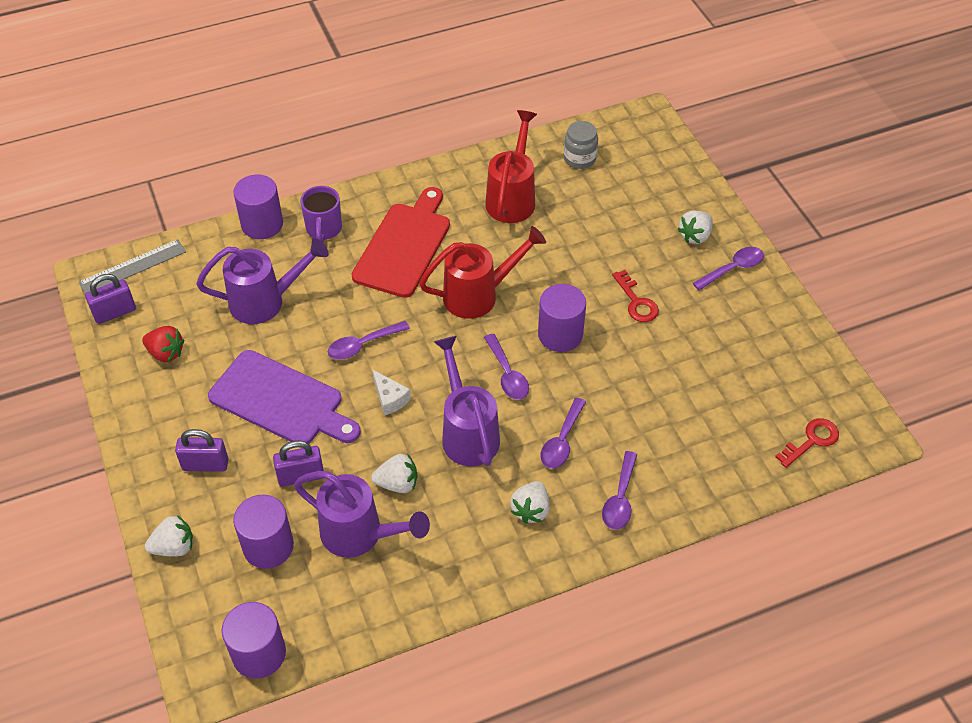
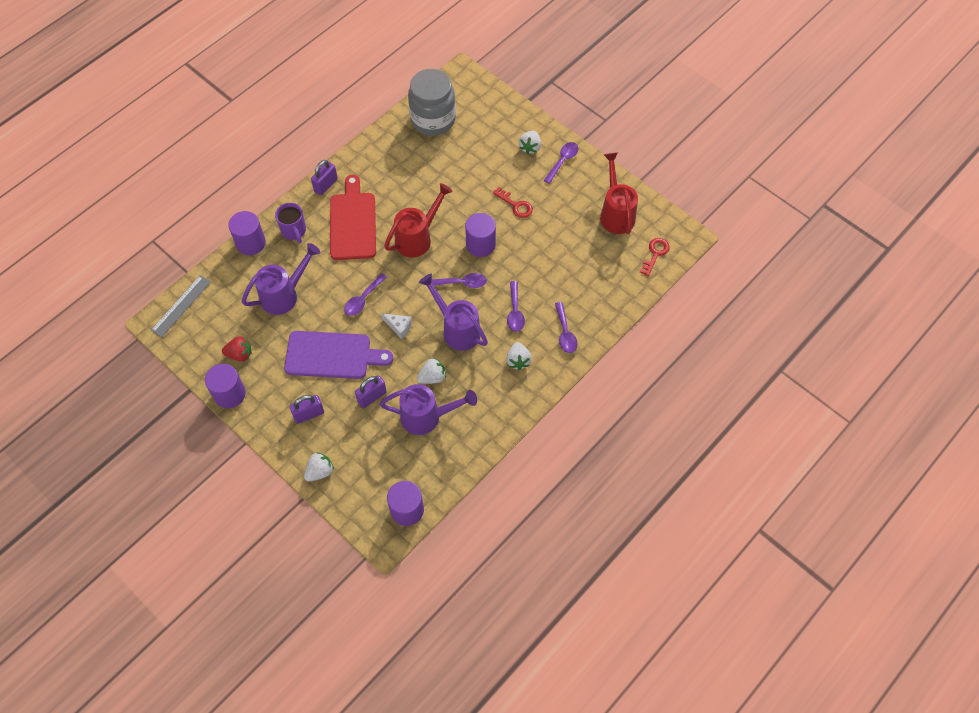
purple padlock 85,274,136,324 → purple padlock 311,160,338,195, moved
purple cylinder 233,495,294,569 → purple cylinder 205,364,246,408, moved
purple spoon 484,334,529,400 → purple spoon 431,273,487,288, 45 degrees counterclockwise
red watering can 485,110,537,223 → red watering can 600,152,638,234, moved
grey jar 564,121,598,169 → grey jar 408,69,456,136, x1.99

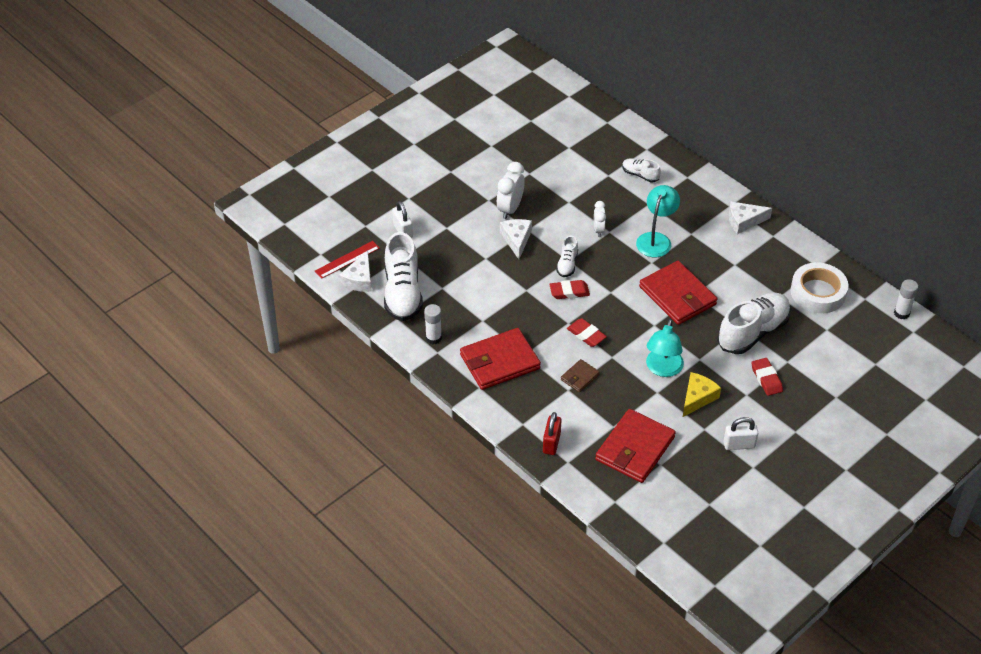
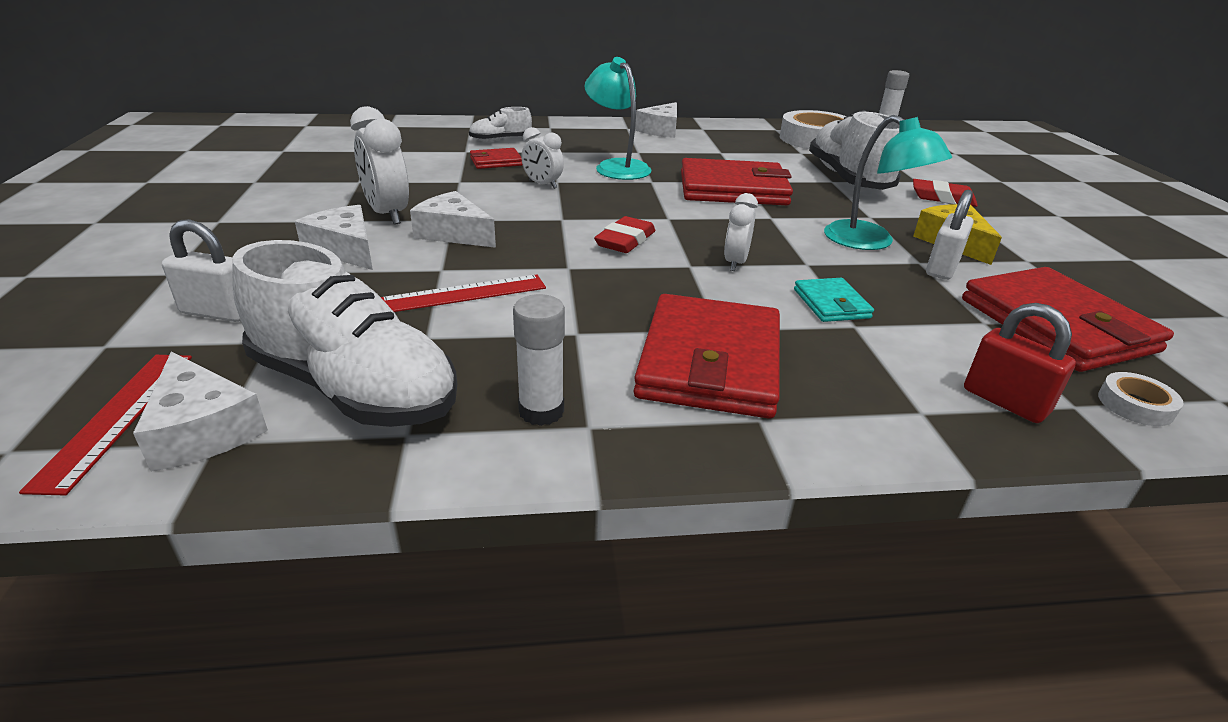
white shoe 556,236,578,277 → -
brown wallet 561,359,600,392 → turquoise wallet 794,278,874,322
red eraser 567,318,607,347 → white clock 724,193,758,271
white padlock 724,417,758,450 → white padlock 926,190,973,280, moved
- → white cheese 295,205,373,270
- → red ruler 381,274,546,312
- → red wallet 470,148,523,169
- → white tape 1098,372,1183,426

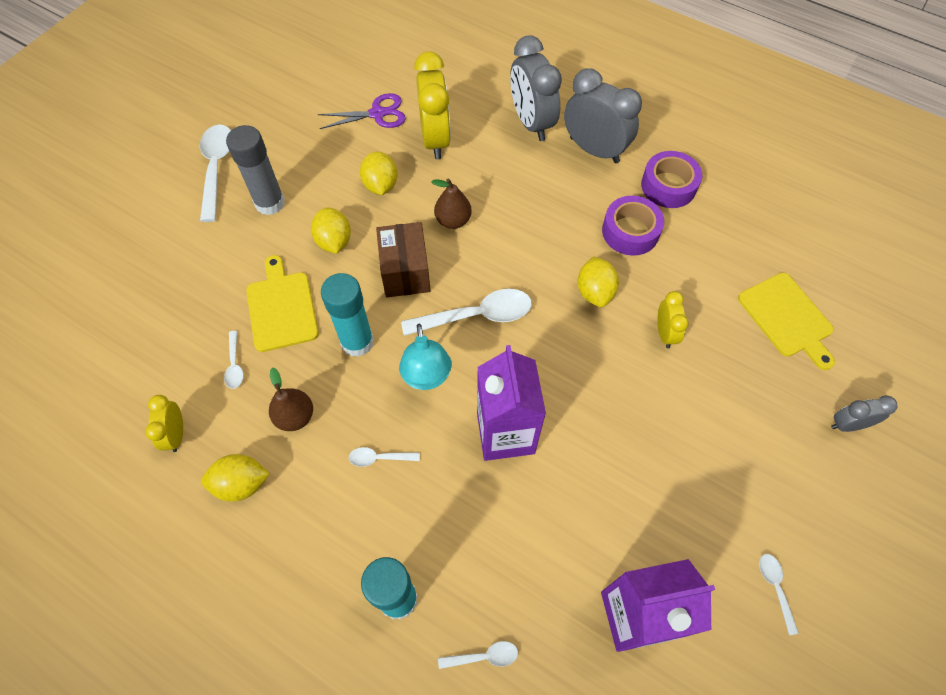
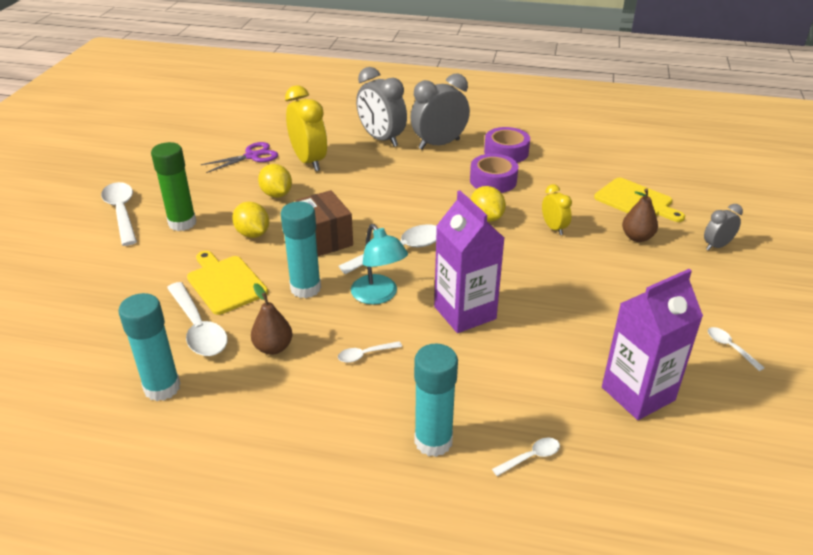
yellow clock 145,395,183,452 → turquoise glue stick 118,293,181,401
yellow lemon 201,454,270,502 → -
white spoon 224,331,244,389 → white spoon 167,282,227,356, x2.05
grey glue stick 226,125,285,215 → green glue stick 151,142,196,231
brown pear 432,179,472,229 → brown pear 622,188,658,242, moved
grey clock 564,68,642,163 → grey clock 410,73,470,149, 45 degrees counterclockwise

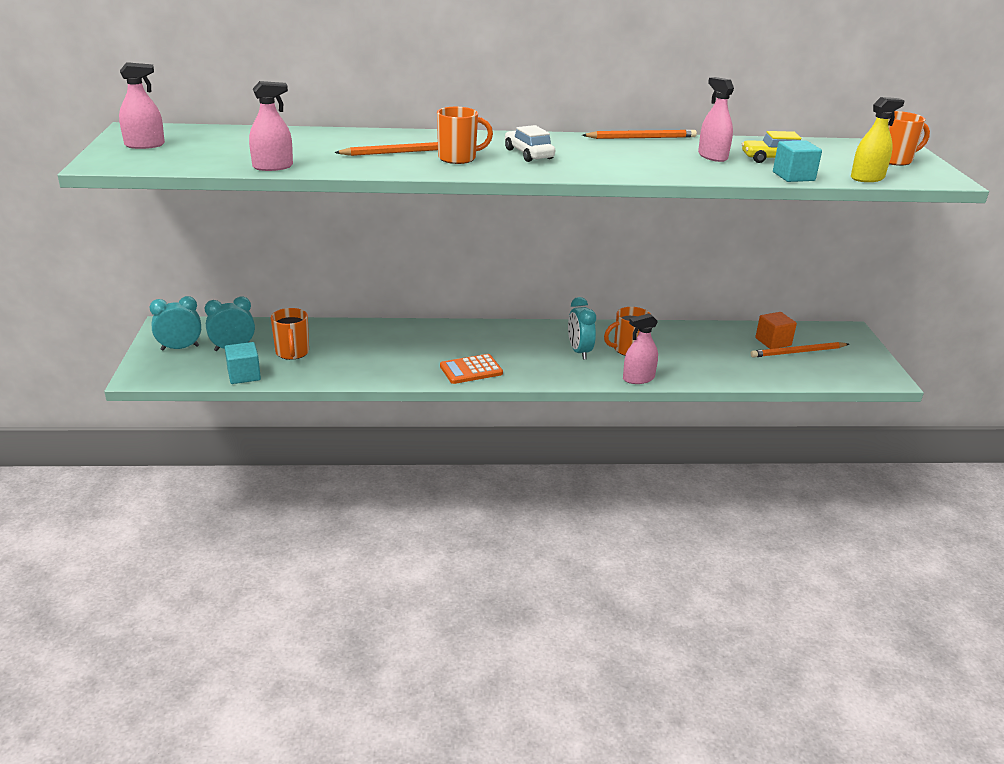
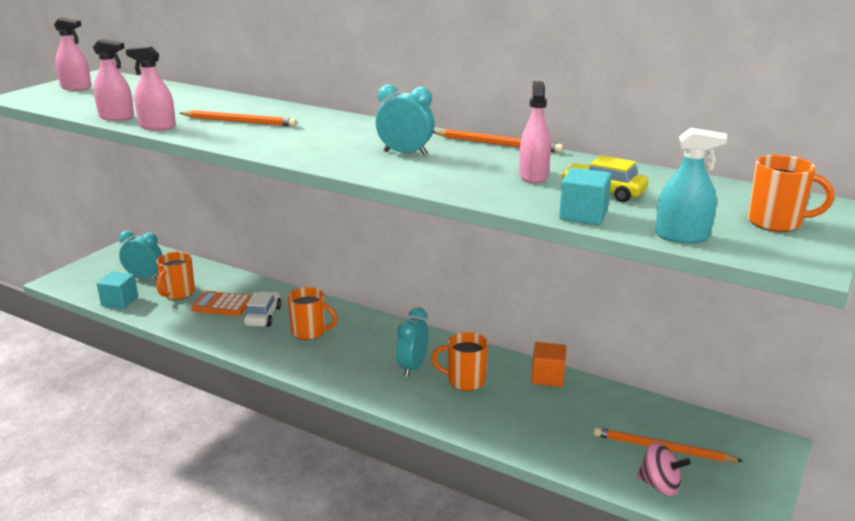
turquoise clock 150,296,201,351 → turquoise clock 376,84,435,155, moved
orange mug 437,107,493,164 → orange mug 287,287,338,340, moved
orange calculator 440,354,503,384 → orange calculator 191,291,251,316, moved
white car 505,125,555,162 → white car 243,291,281,327, moved
pink spray bottle 623,313,658,384 → pink spray bottle 126,46,176,130, moved
orange cube 755,312,797,349 → orange cube 531,342,566,387, moved
yellow spray bottle 851,97,905,182 → turquoise spray bottle 655,128,728,243
- → pink spinning top 637,442,691,496

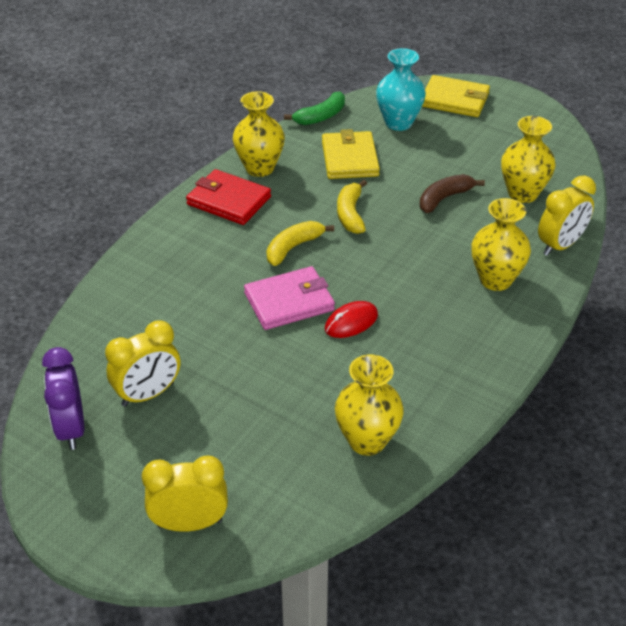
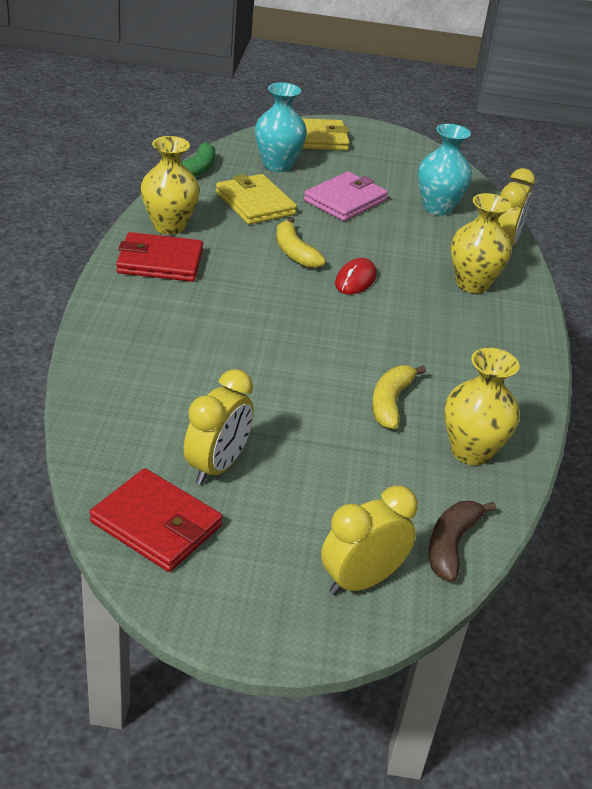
purple clock 42,347,84,450 → red wallet 90,468,223,572
pink wallet 244,266,335,330 → pink wallet 304,171,388,221, moved
yellow banana 266,221,334,266 → yellow banana 372,365,426,429, moved
red mouse 325,301,378,338 → red mouse 335,258,377,294, moved
brown banana 420,174,485,213 → brown banana 429,501,496,582, moved
yellow vase 501,116,556,203 → turquoise vase 418,124,472,216

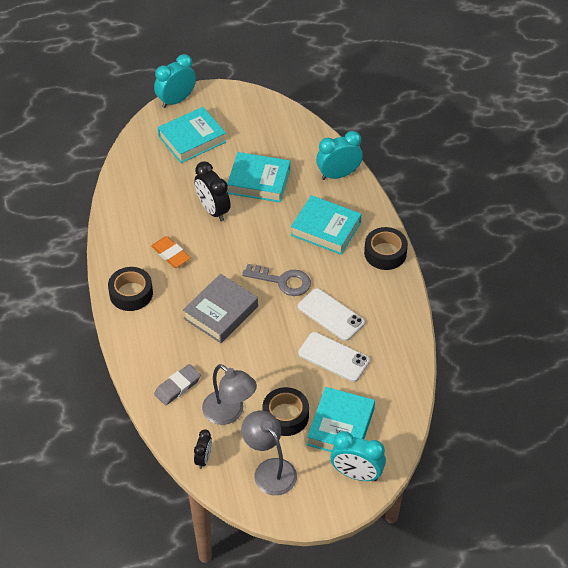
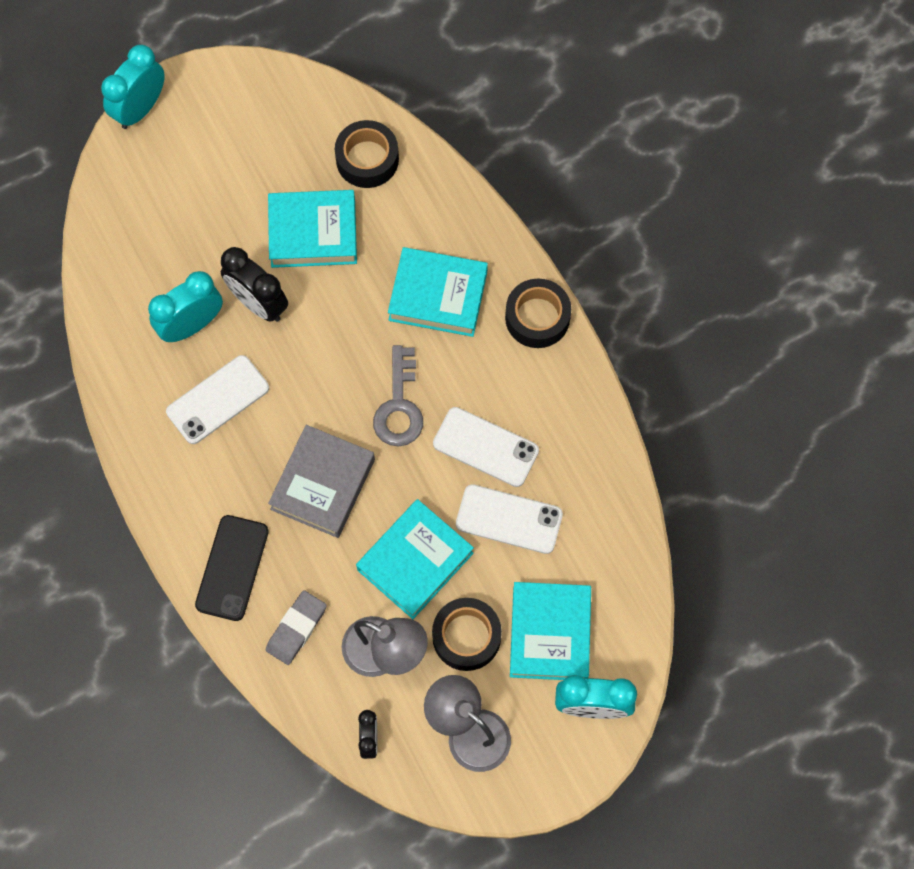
black tape 108,267,153,311 → black tape 335,120,399,188, moved
orange eraser 151,236,191,268 → white phone 166,355,269,444
turquoise book 158,107,226,163 → turquoise book 356,499,474,619, moved
grey key 242,264,311,296 → grey key 373,345,423,447, 90 degrees clockwise
turquoise clock 316,131,363,180 → turquoise clock 148,271,223,342, moved
- → black phone 195,515,269,621

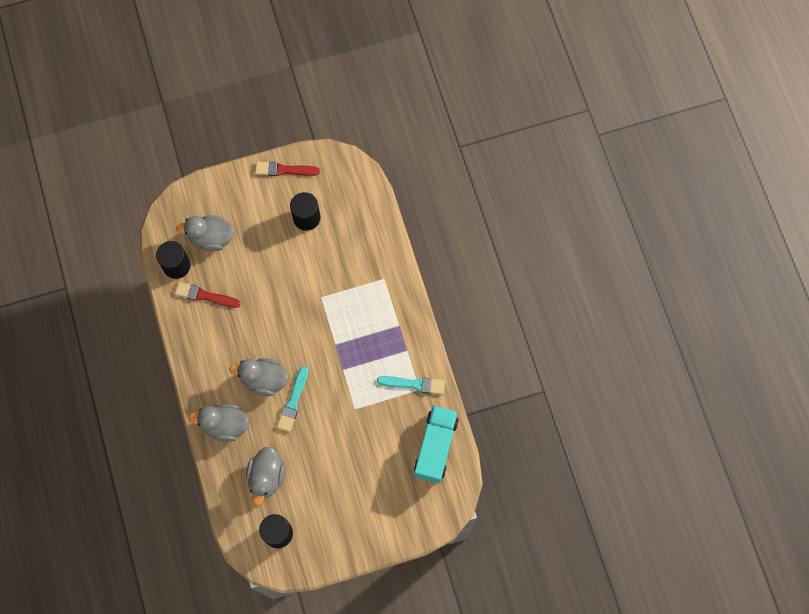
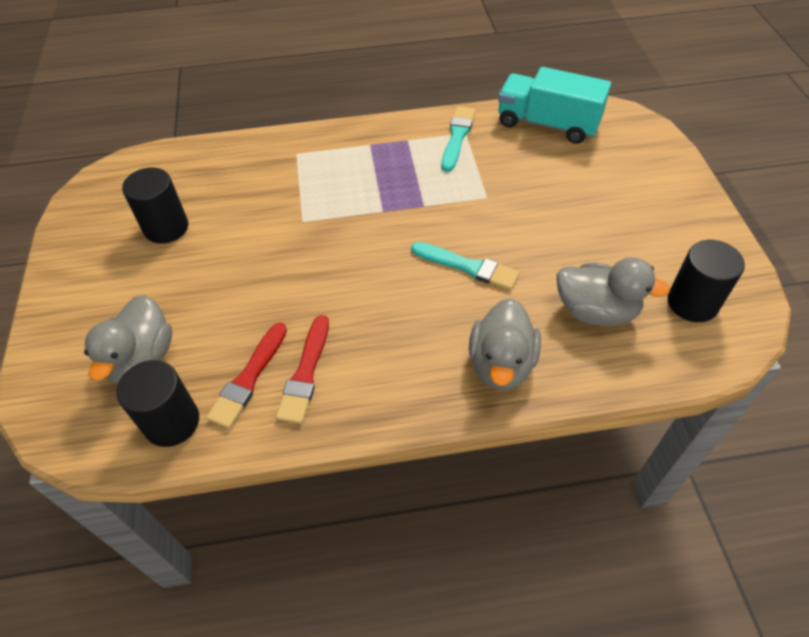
grey duck 229,358,289,396 → -
red brush 255,161,320,176 → red brush 276,315,329,424, moved

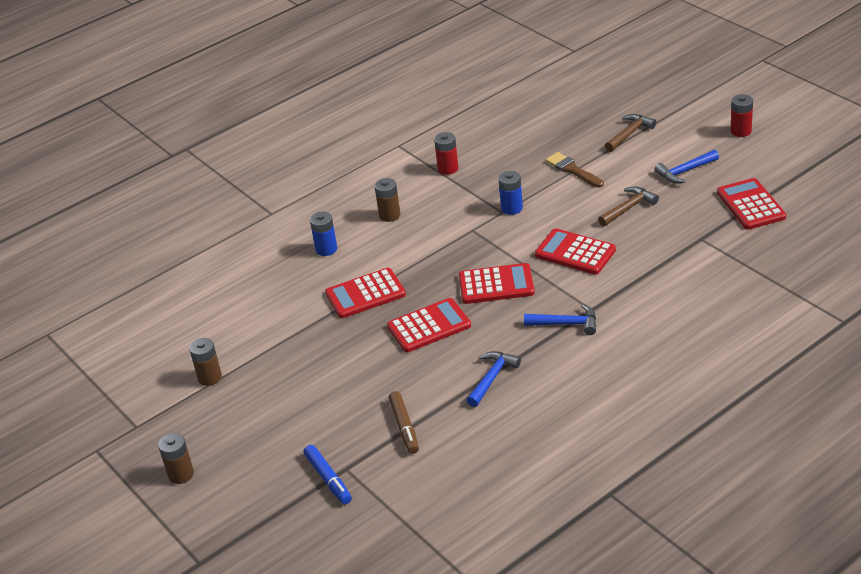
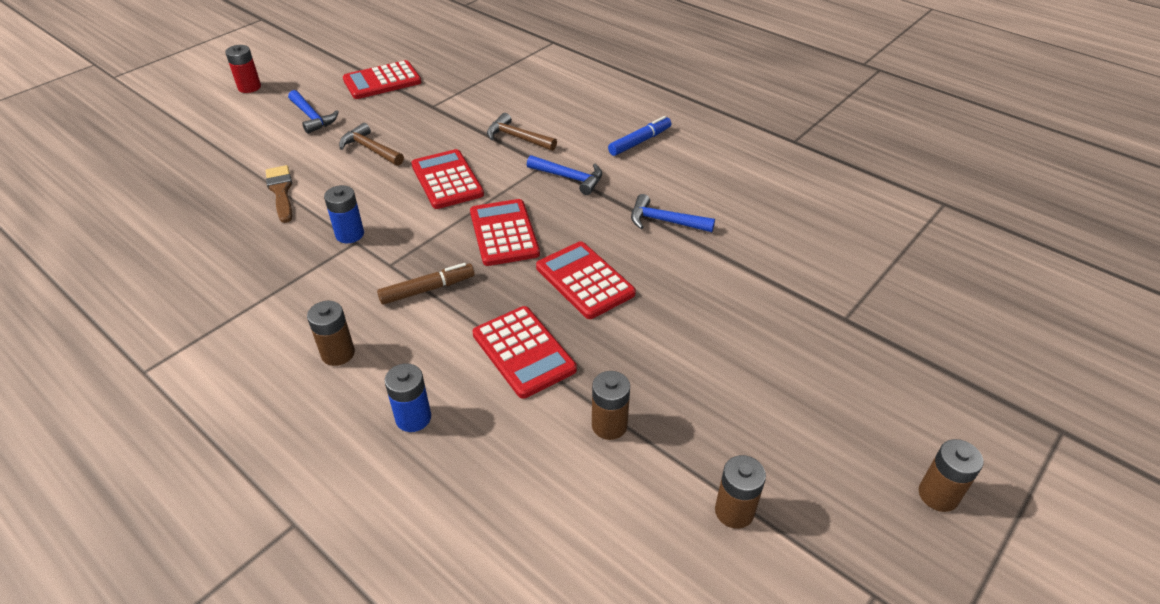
blue marker 304,445,352,504 → blue marker 608,116,671,156, moved
brown marker 389,391,419,454 → brown marker 377,263,475,305, moved
red battery 434,132,458,175 → -
blue hammer 524,304,596,335 → blue hammer 527,155,602,195, 120 degrees clockwise
red calculator 535,228,616,275 → red calculator 411,149,484,209, 135 degrees clockwise
brown brush 546,152,604,188 → brown brush 266,165,292,223, 120 degrees clockwise
brown hammer 605,114,656,152 → brown hammer 487,113,557,151, moved
- → brown battery 592,371,630,440

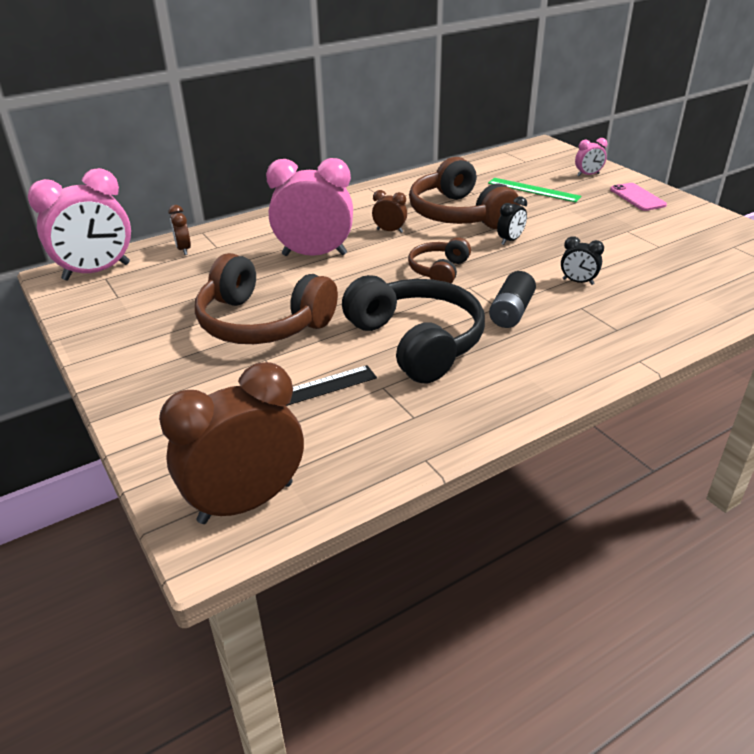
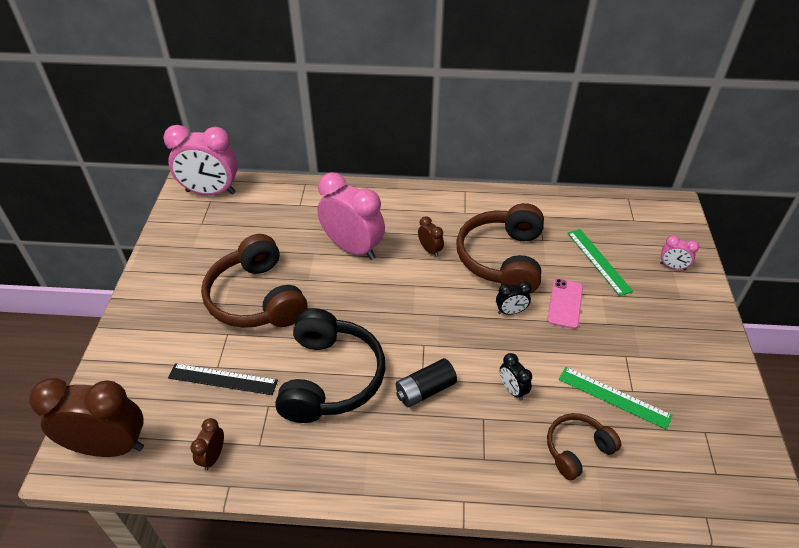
brown clock 168,205,191,255 → brown clock 190,418,224,471, moved
brown headphones 408,237,471,283 → brown headphones 547,413,621,480, moved
pink phone 610,183,667,211 → pink phone 547,279,583,329, moved
- → green ruler 559,367,672,430

